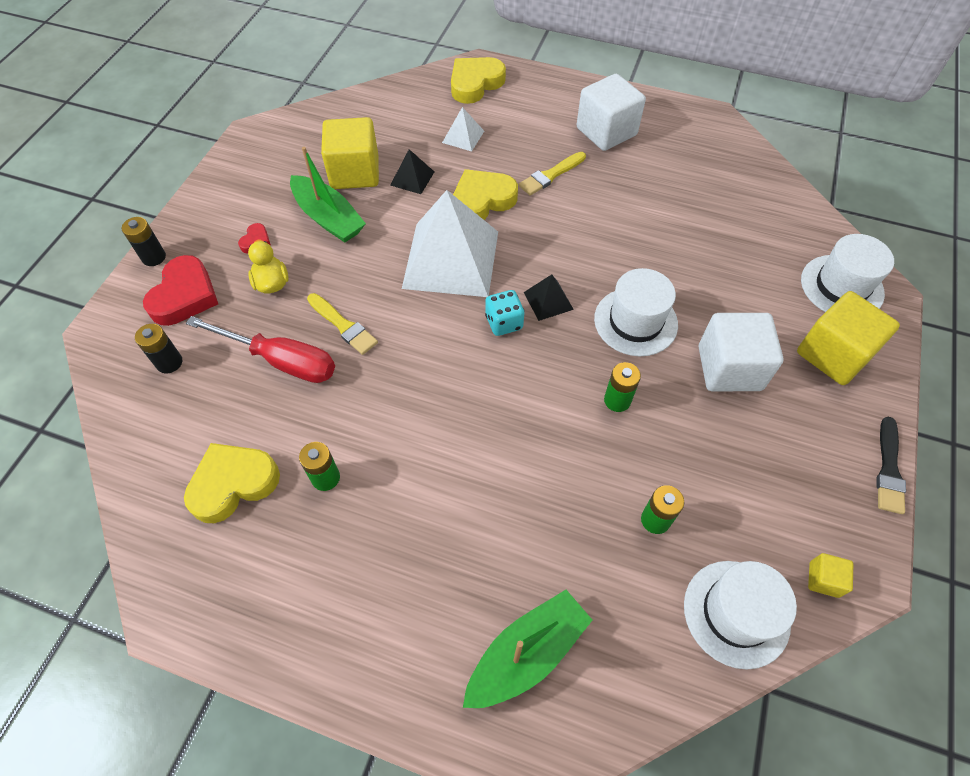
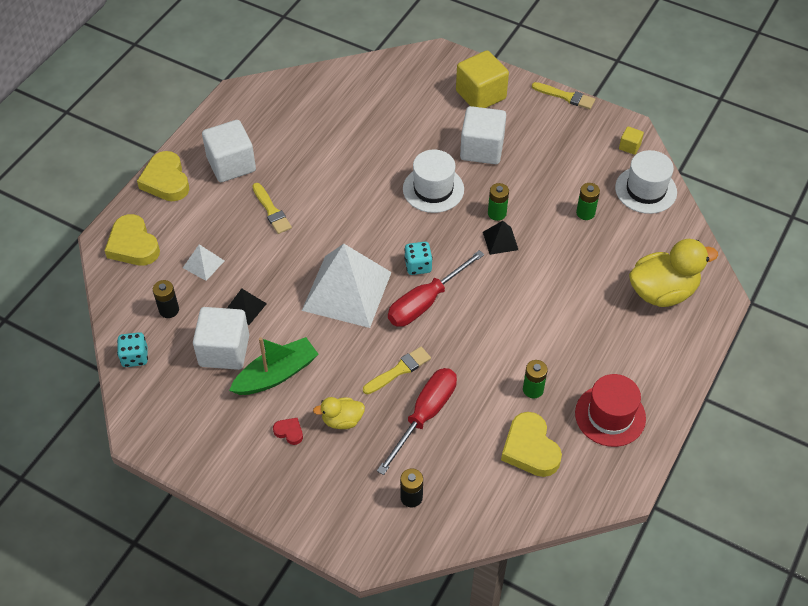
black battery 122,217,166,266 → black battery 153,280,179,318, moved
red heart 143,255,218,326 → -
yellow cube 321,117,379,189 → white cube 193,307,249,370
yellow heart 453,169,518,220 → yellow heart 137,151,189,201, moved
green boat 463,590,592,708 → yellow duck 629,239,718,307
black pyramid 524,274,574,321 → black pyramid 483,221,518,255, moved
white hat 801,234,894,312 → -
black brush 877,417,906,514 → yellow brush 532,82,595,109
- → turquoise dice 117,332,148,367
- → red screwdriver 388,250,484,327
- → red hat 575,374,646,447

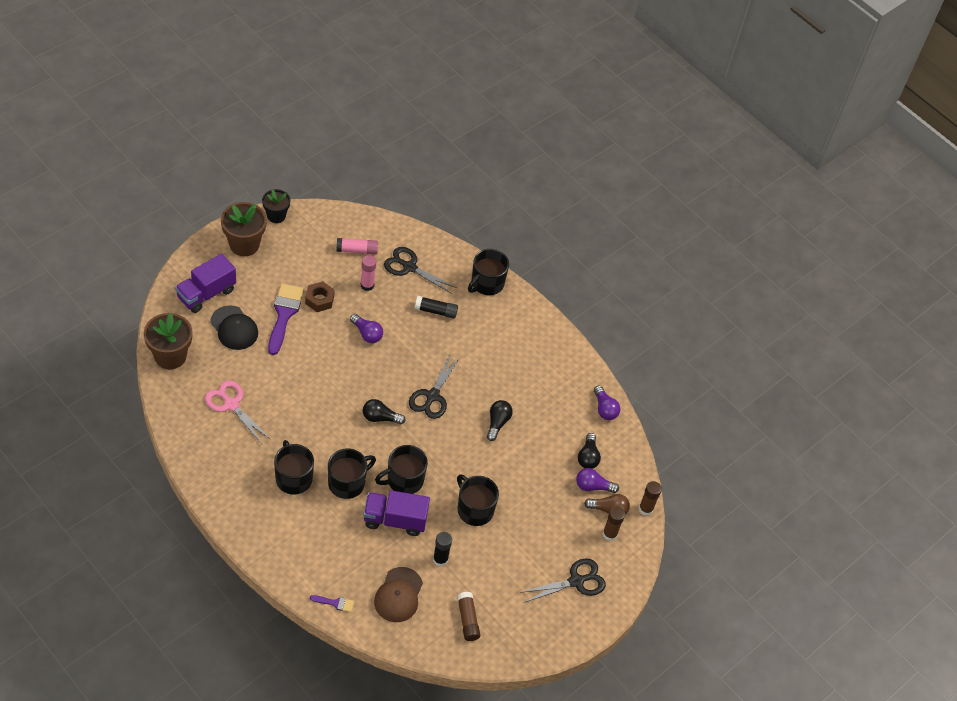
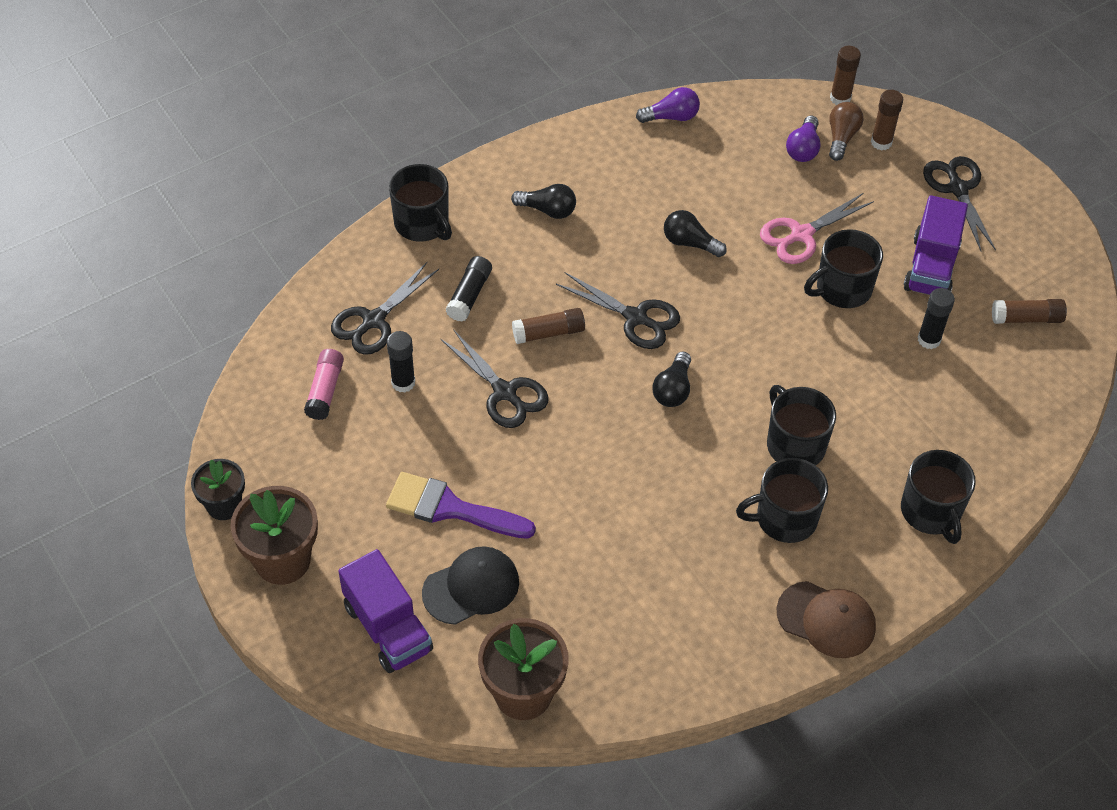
pink scissors 205,380,271,444 → pink scissors 760,193,874,264, moved
brown nut 305,281,335,312 → -
purple brush 310,595,354,612 → -
purple light bulb 350,314,383,343 → black scissors 441,329,549,428
pink glue stick 361,255,376,291 → black glue stick 387,331,415,393
purple truck 363,490,430,536 → purple truck 903,195,968,295, moved
brown cap 374,567,423,622 → brown cap 777,581,876,658, moved
black mug 375,445,428,494 → black mug 901,450,976,544, moved
black light bulb 578,433,601,469 → black light bulb 511,184,576,219, moved
- → brown glue stick 512,308,585,344

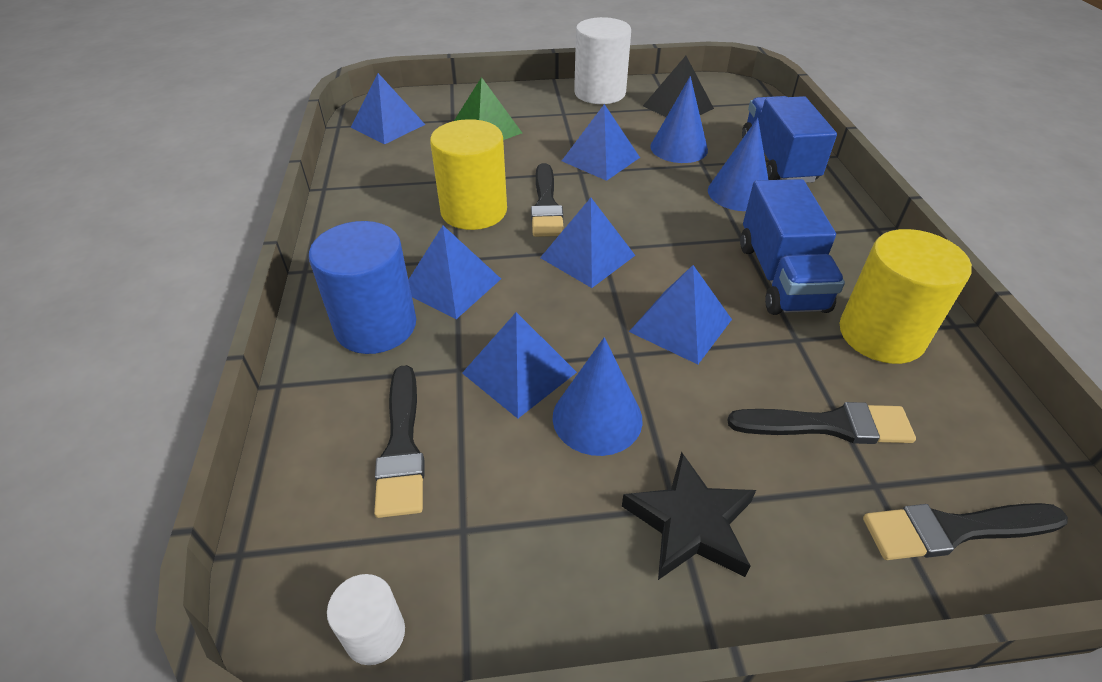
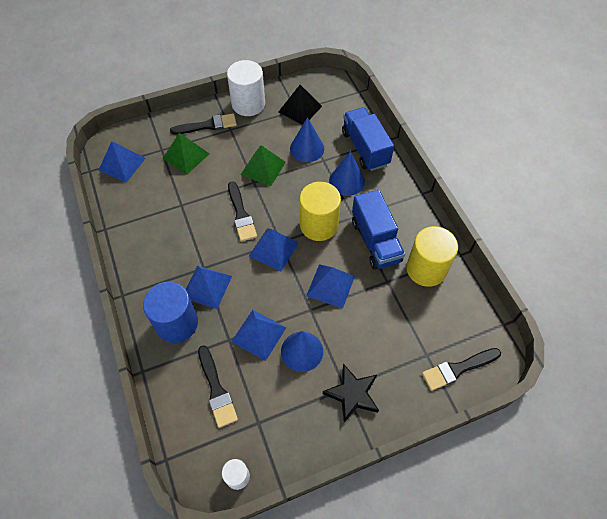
yellow cylinder 430,119,507,230 → yellow cylinder 300,182,341,241, moved
blue pyramid 562,104,640,181 → green pyramid 241,145,286,187
black brush 727,402,916,444 → black brush 170,113,237,134, moved

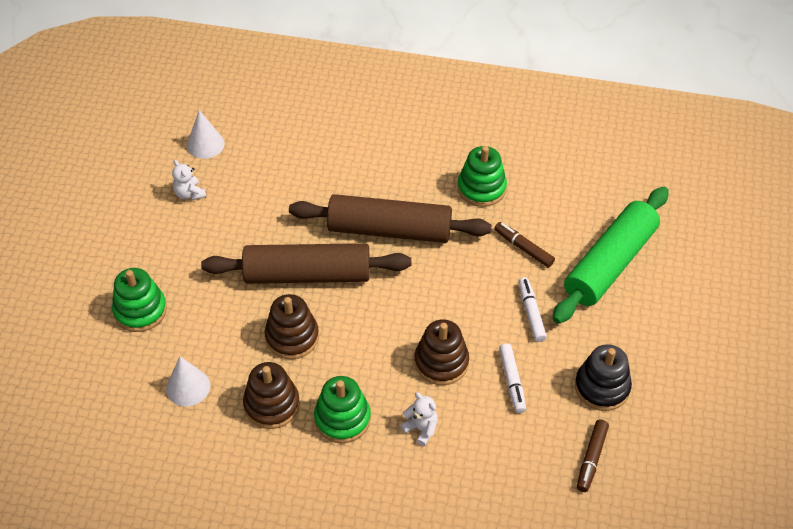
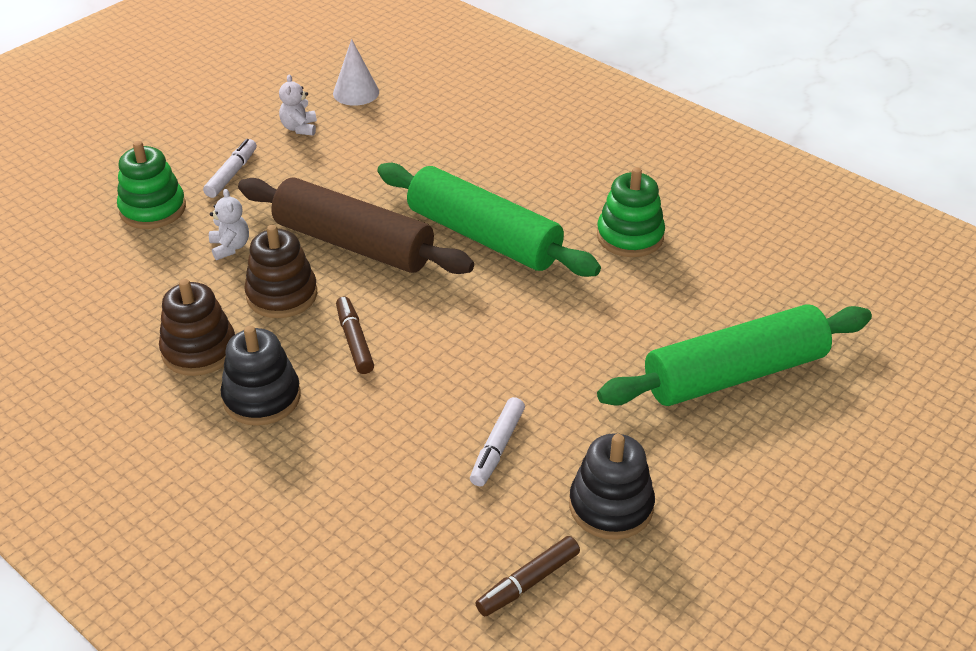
white cone 166,356,210,406 → -
brown rolling pin 289,194,491,243 → green rolling pin 377,163,601,277
green stacking toy 314,376,371,443 → black stacking toy 221,326,301,426
white teddy bear 400,392,438,446 → white teddy bear 209,189,249,260, moved
brown stacking toy 415,319,469,385 → -
brown marker 494,222,555,268 → brown marker 336,297,374,374, moved
white marker 518,277,547,342 → white marker 203,139,257,198, moved

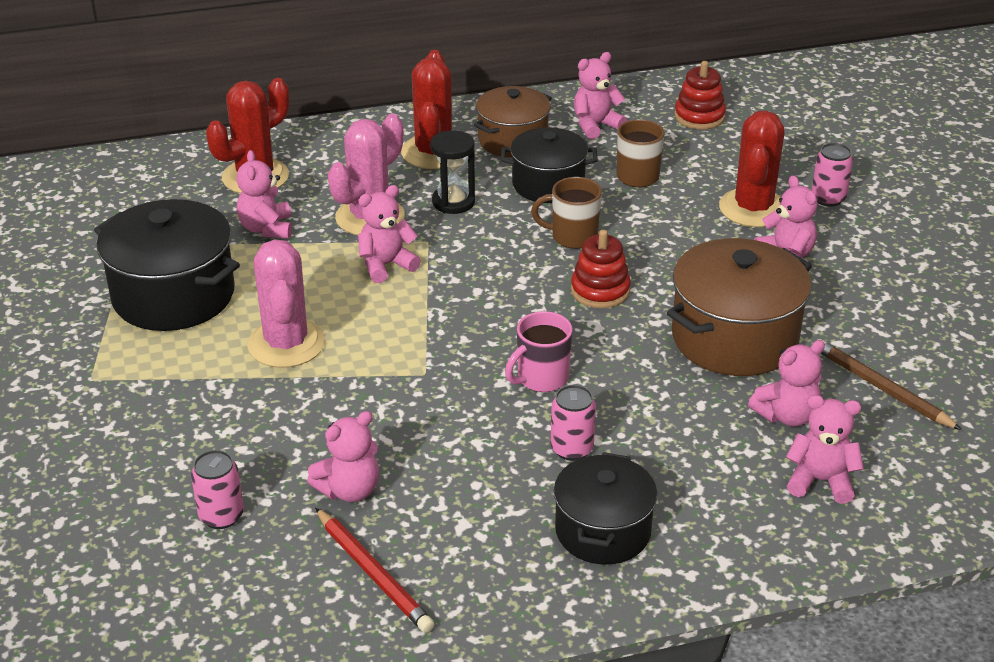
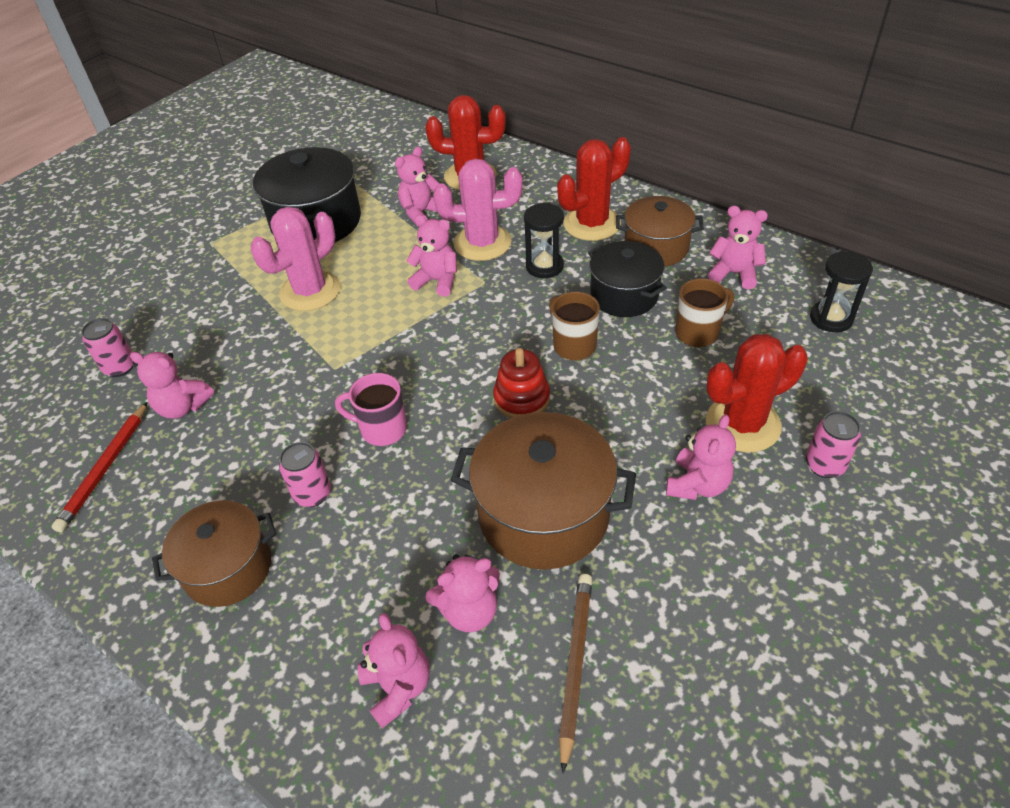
black pot 554,452,658,565 → brown pot 152,500,276,607
red stacking toy 674,61,726,129 → black hourglass 810,251,873,333
pink teddy bear 748,340,825,426 → pink teddy bear 425,554,500,632, 45 degrees counterclockwise

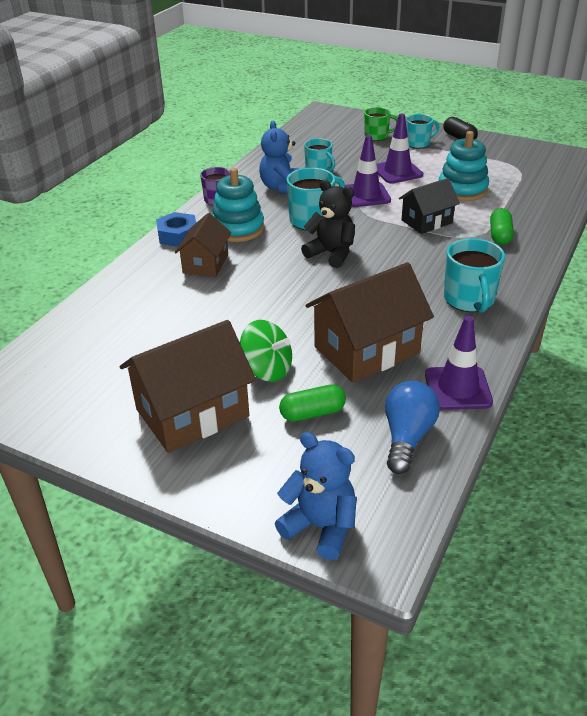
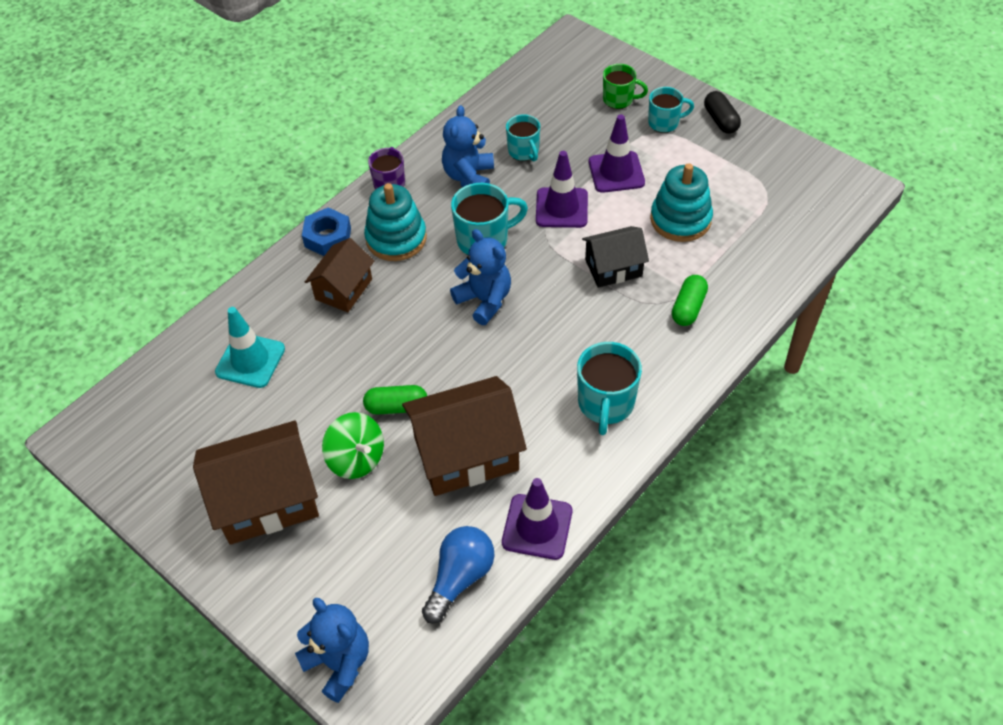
green capsule 279,384,346,422 → green capsule 363,385,427,415, moved
black teddy bear 301,180,355,268 → blue teddy bear 450,229,511,325
- → turquoise traffic cone 215,307,285,388

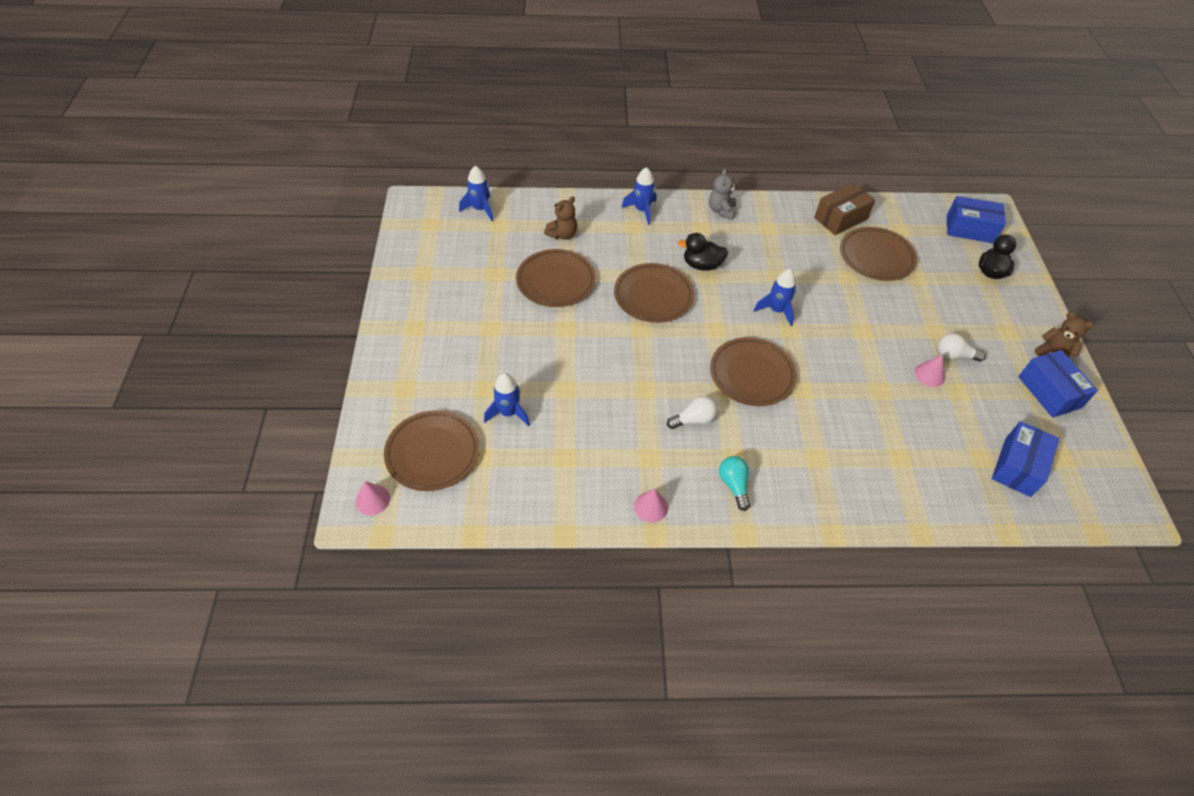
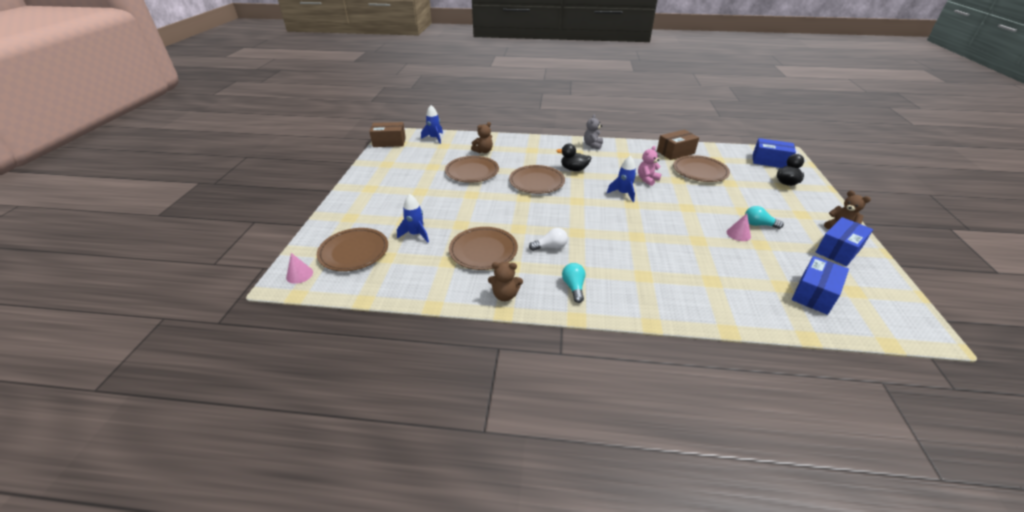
blue rocket 621,167,656,225 → -
pink cone 634,488,668,522 → brown teddy bear 488,262,523,301
brown plate 710,337,797,406 → brown plate 449,227,518,270, moved
white light bulb 938,333,986,362 → turquoise light bulb 745,206,784,229
blue box 1018,350,1098,418 → blue box 816,217,873,266, 60 degrees clockwise
- → brown box 369,122,406,147
- → pink teddy bear 638,146,661,186

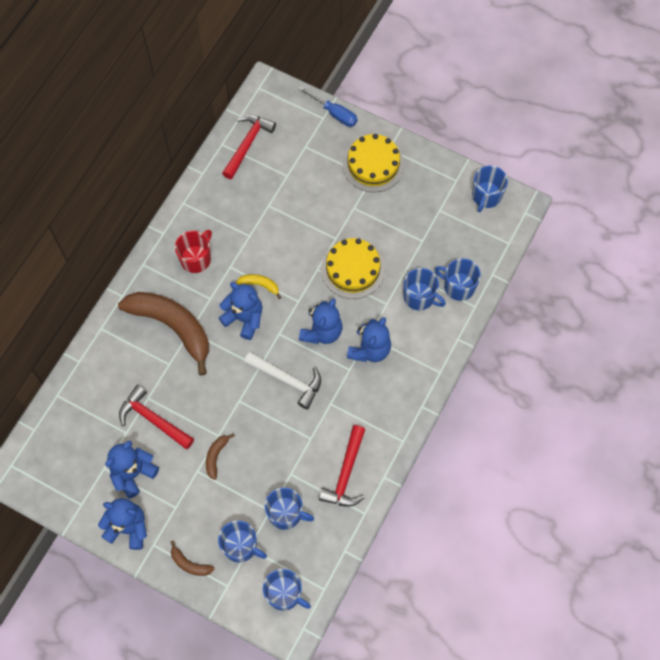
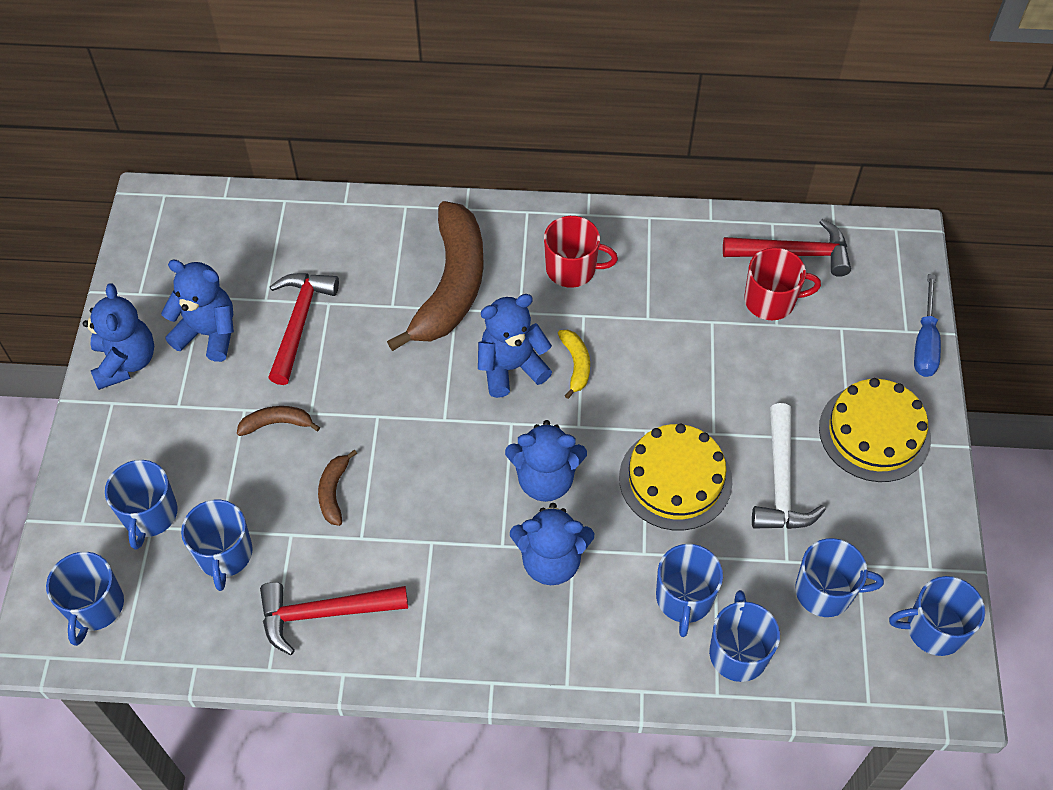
brown banana 171,541,214,576 → brown banana 318,449,357,526, moved
blue teddy bear 219,282,262,340 → blue teddy bear 478,294,552,398, 120 degrees counterclockwise
white hammer 244,352,321,409 → white hammer 752,403,826,529, moved
- → red mug 744,248,821,320
- → blue mug 795,538,884,617

